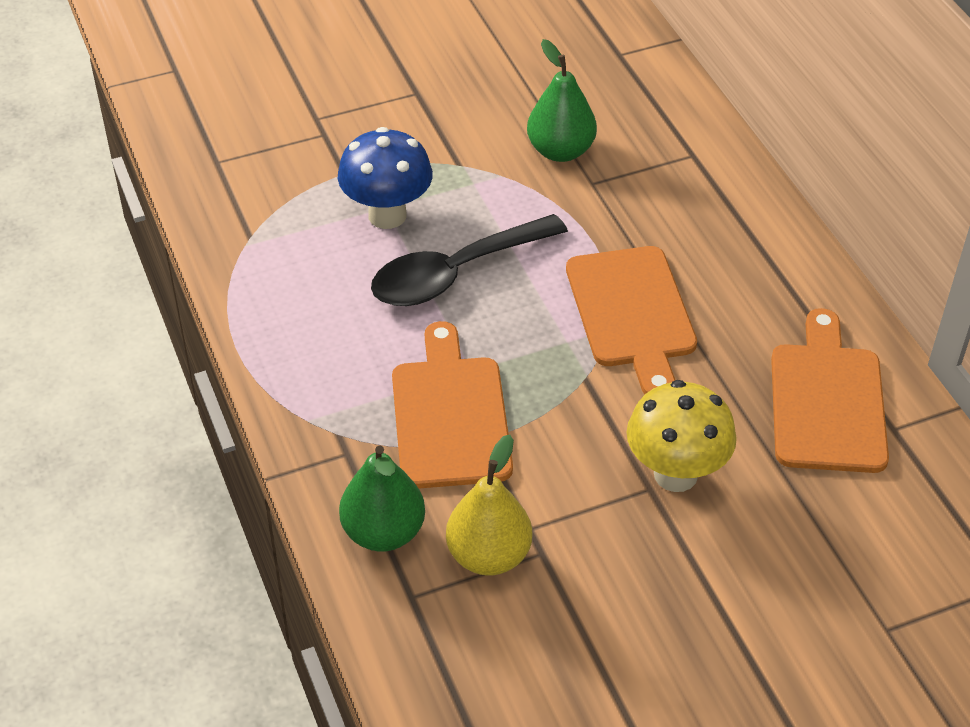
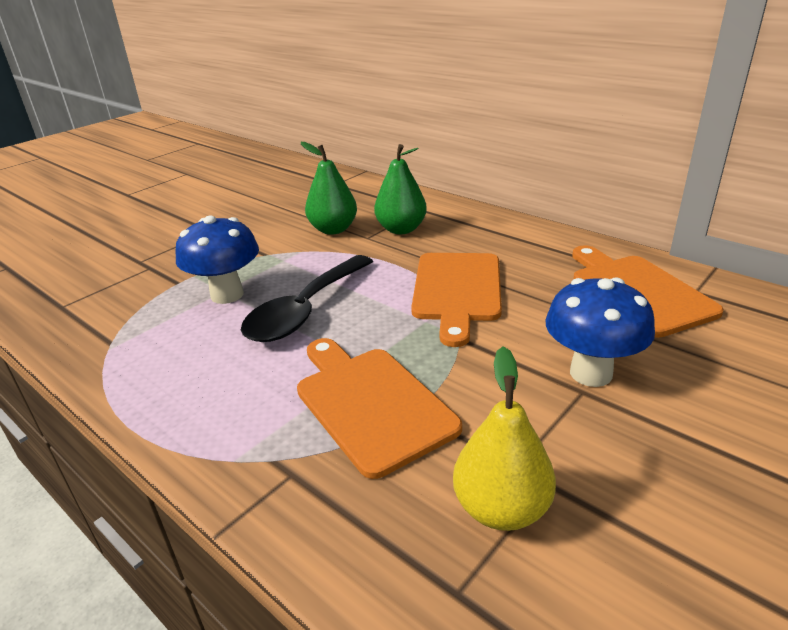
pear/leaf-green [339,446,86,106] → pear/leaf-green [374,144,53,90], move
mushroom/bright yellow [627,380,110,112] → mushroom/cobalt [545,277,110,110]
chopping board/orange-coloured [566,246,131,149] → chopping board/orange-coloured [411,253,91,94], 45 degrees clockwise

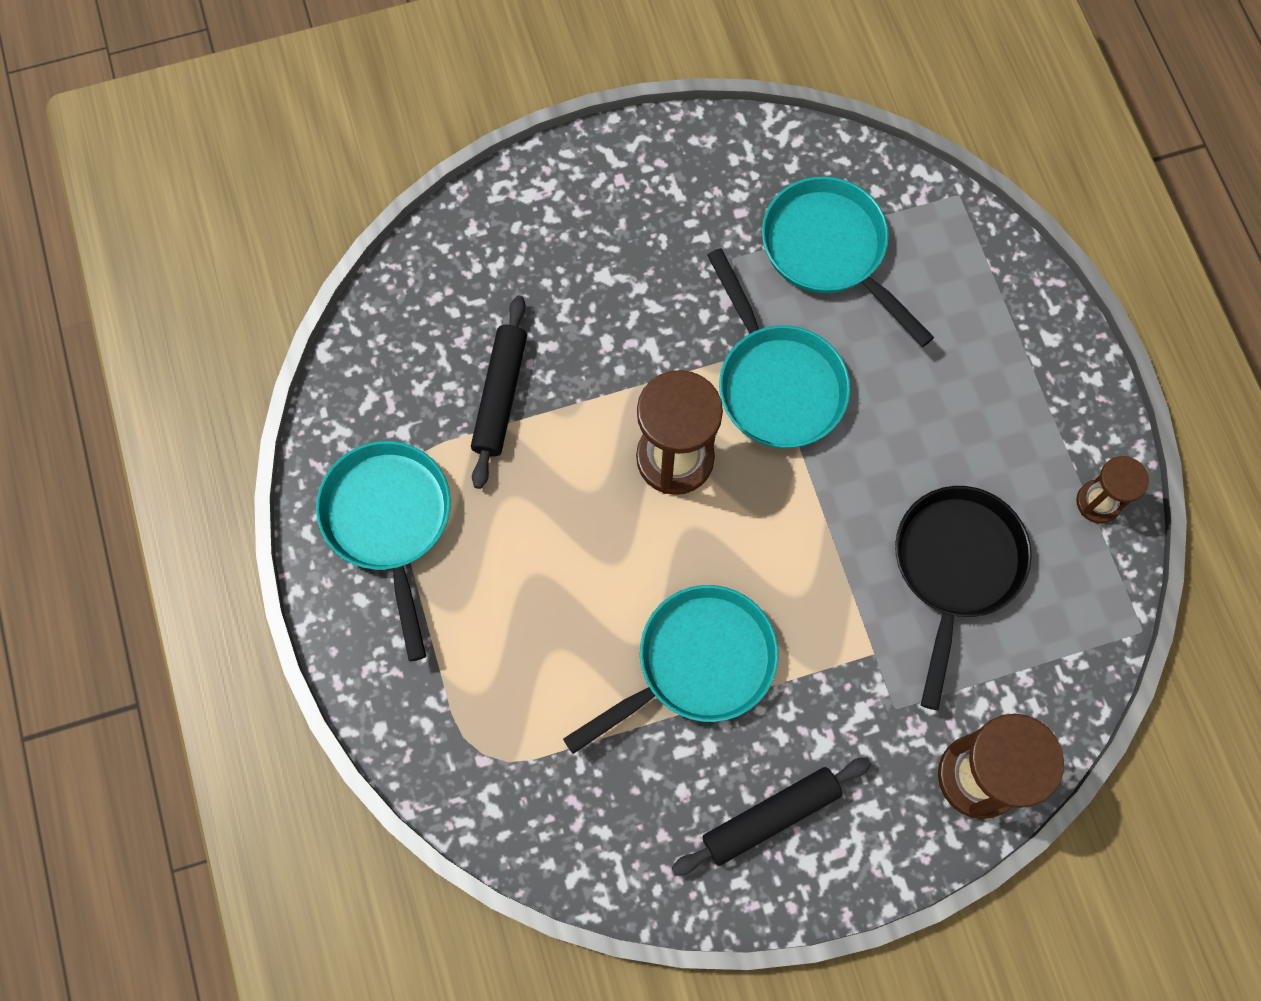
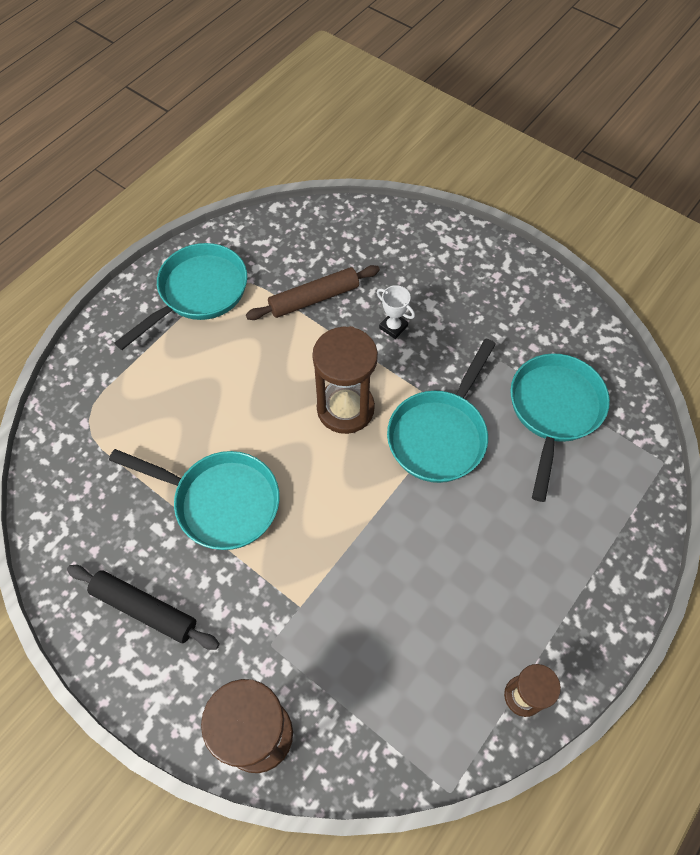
pan/jet-black [895,486,137,224] → -
- → trophy/white [377,285,38,54]
dough roller/jet-black [471,296,56,193] → dough roller/russet [246,265,134,55]

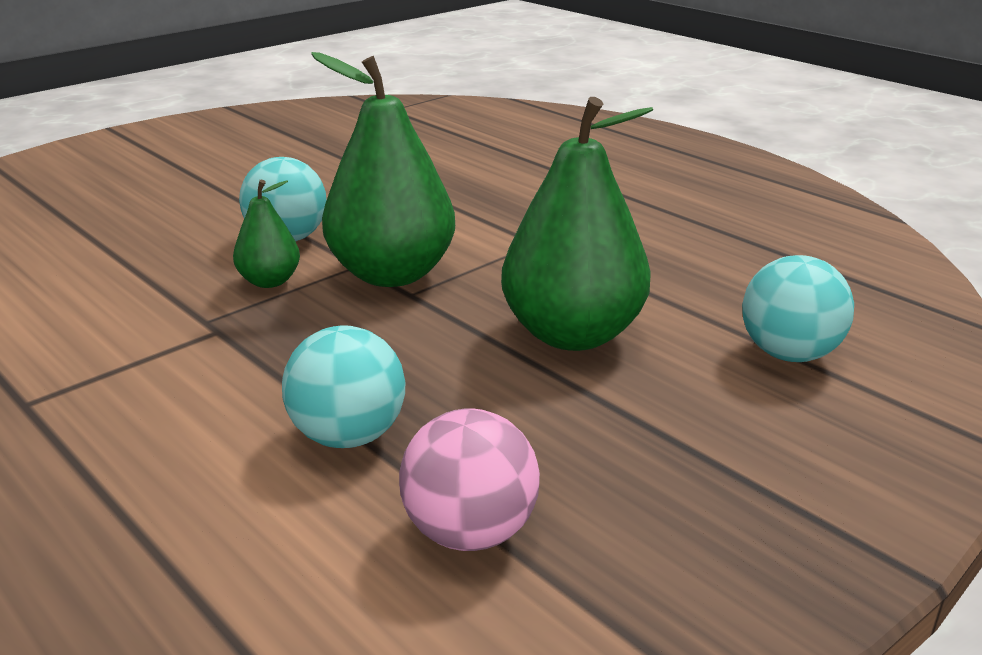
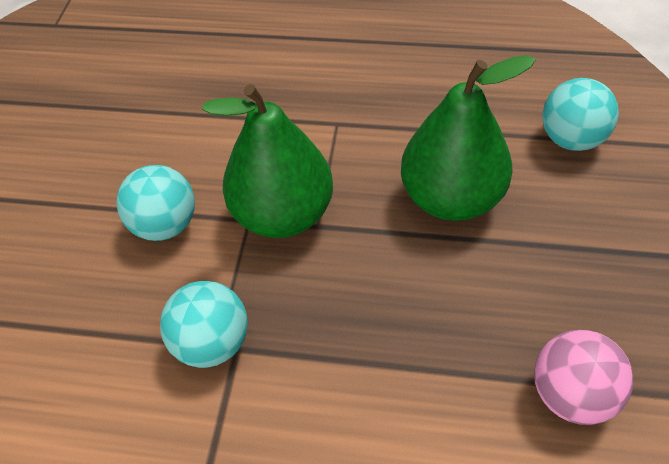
pear/leaf-green [233,180,67,108] → -
play ball/turquoise [282,325,123,123] → play ball/turquoise [160,281,88,87], move

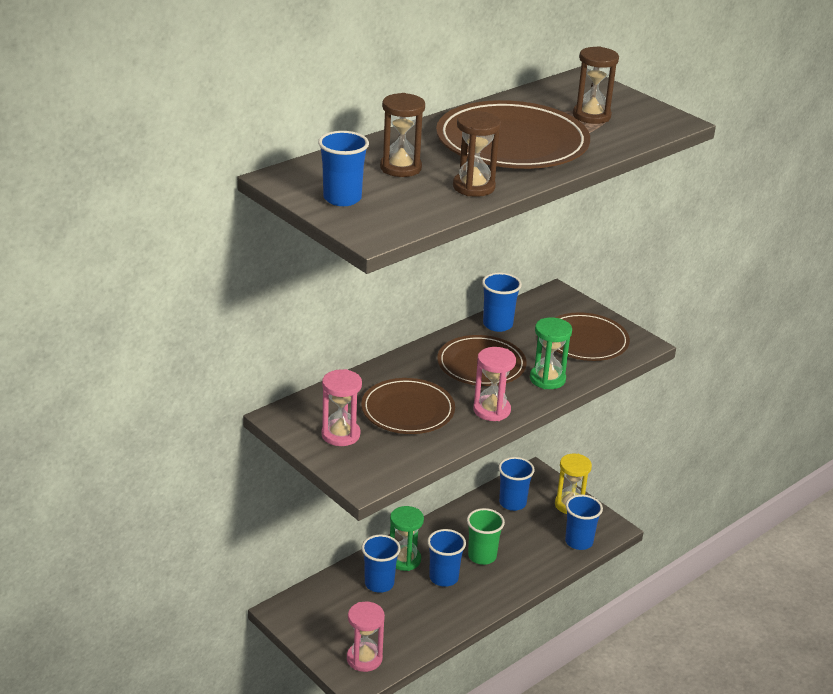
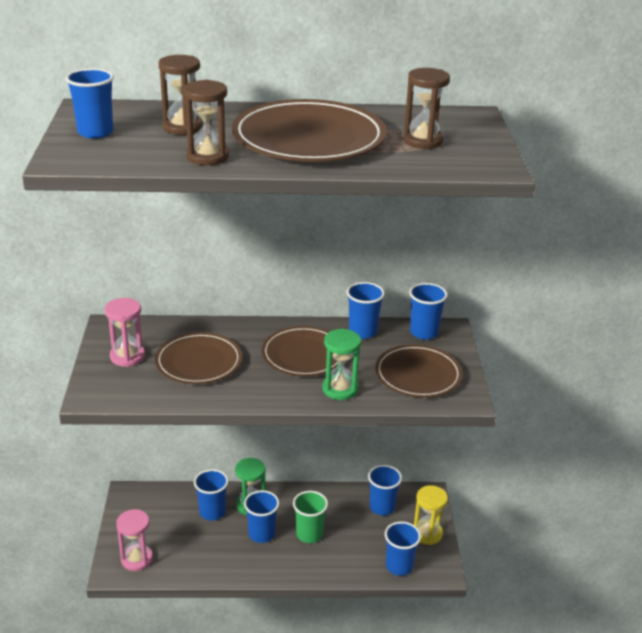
sand timer/rosy [473,347,43,74] → -
- → tumbler/cobalt [409,283,39,57]

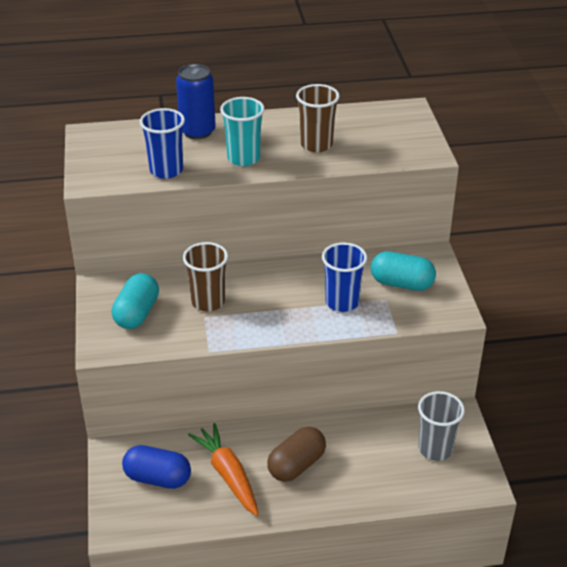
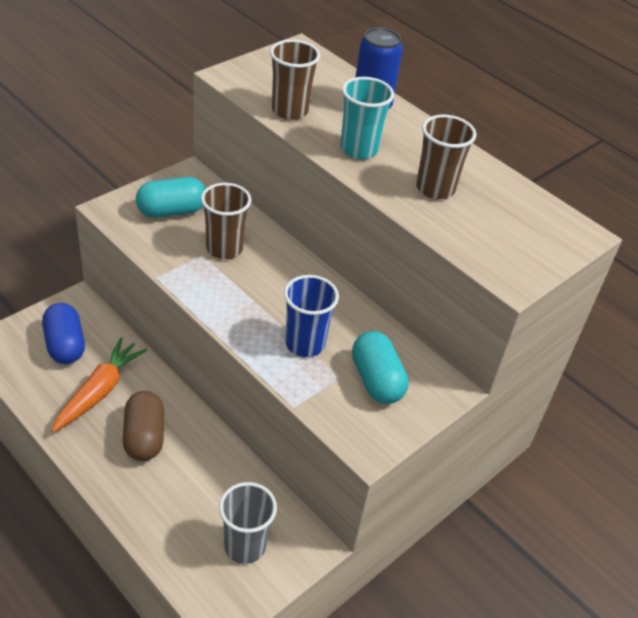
tumbler/cobalt [140,108,45,71] → tumbler/russet [270,40,50,80]
pill/russet [267,427,59,55] → pill/russet [123,391,41,70], 75 degrees clockwise

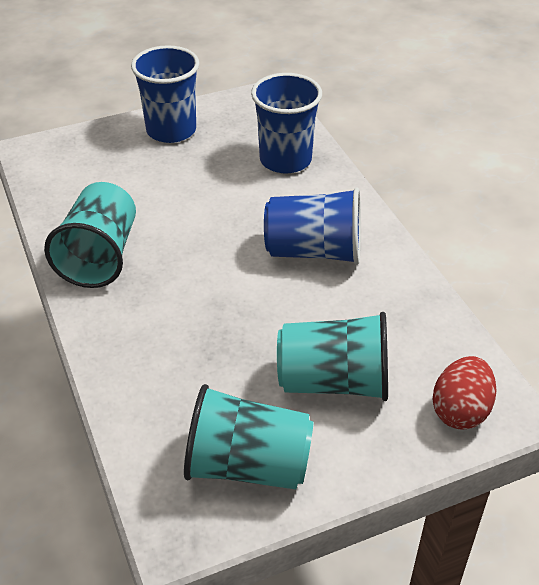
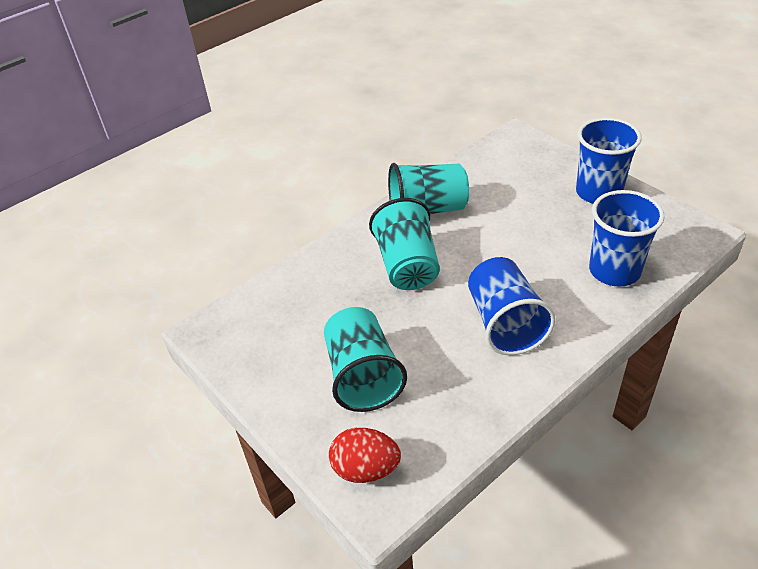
tumbler/turquoise [184,384,130,106] → tumbler/turquoise [369,198,71,92], move

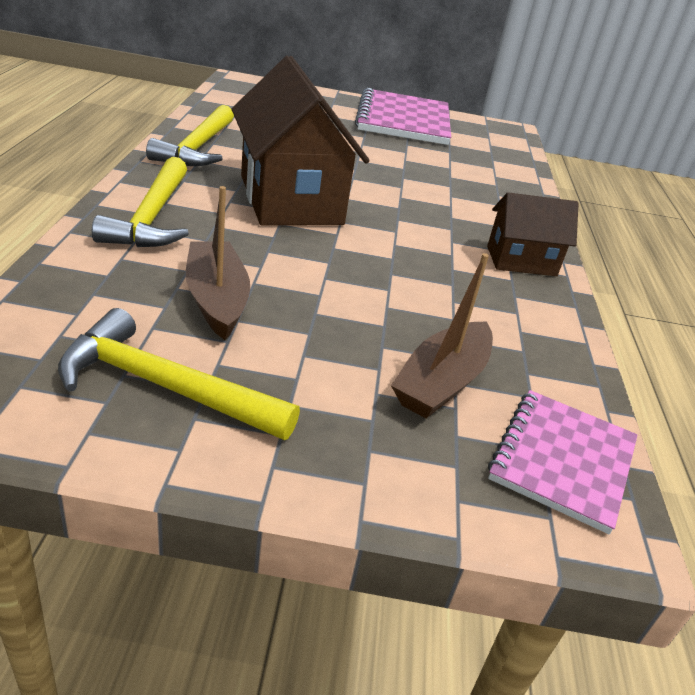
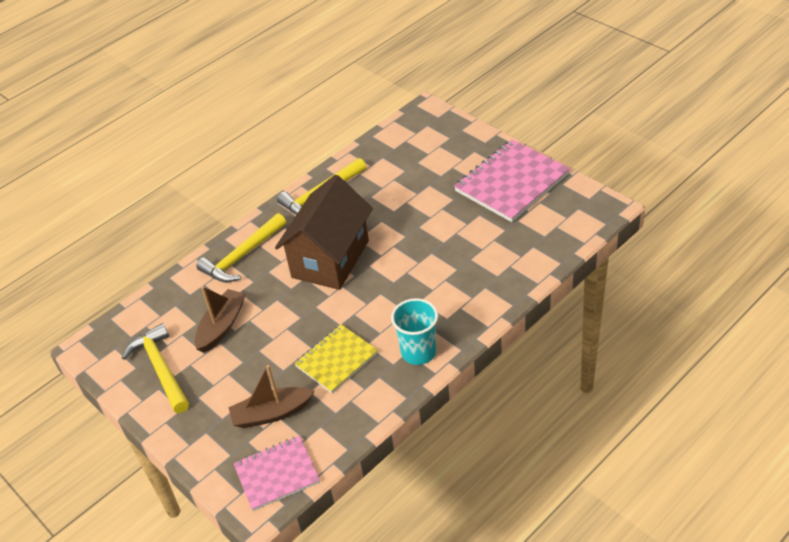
- → notebook/bright yellow [294,325,84,68]
house/russet [487,192,92,84] → tumbler/turquoise [391,298,47,67]

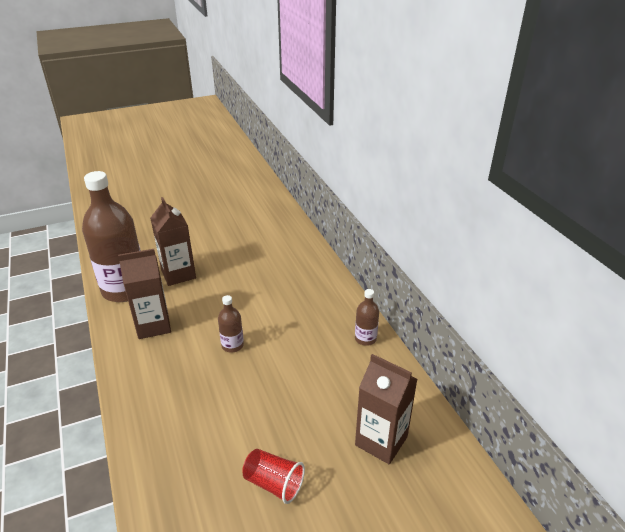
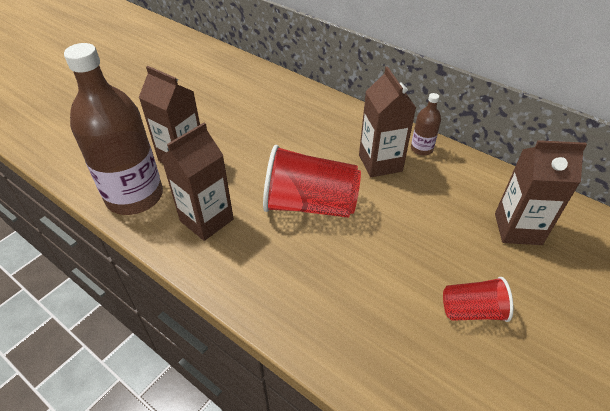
- → milk carton/russet [359,67,57,110]
drink bottle/russet [218,295,26,58] → tumbler/red [263,145,98,73]

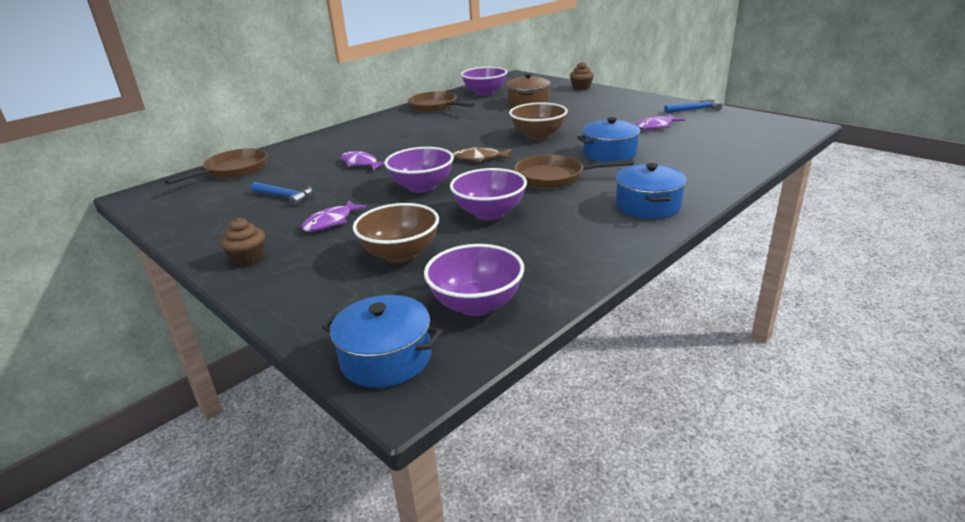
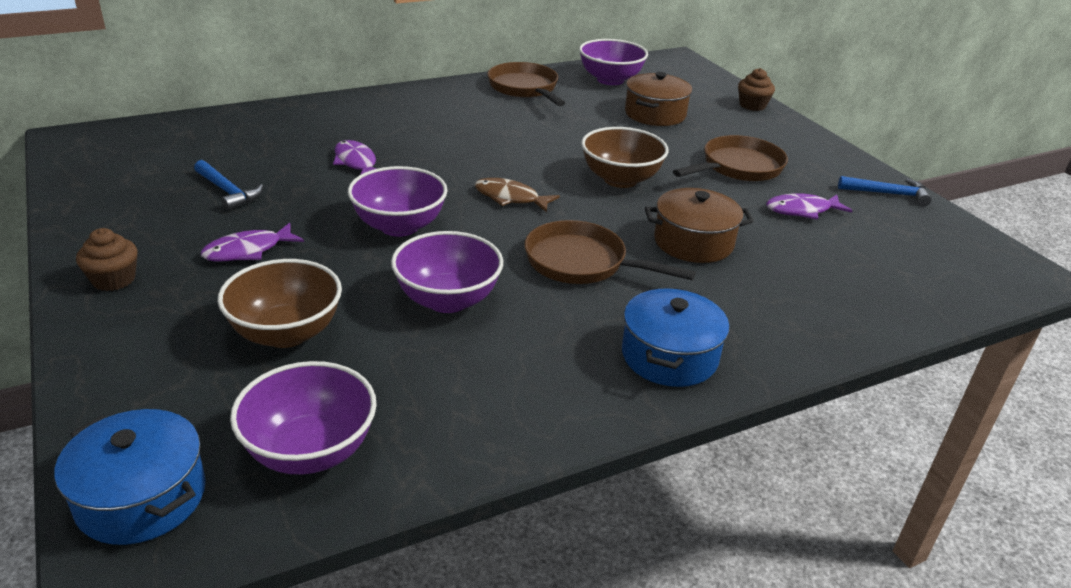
pan/russet [165,148,102,37] → pan/russet [673,135,115,46], move
pot/cobalt [577,117,68,45] → pot/russet [645,188,109,75]

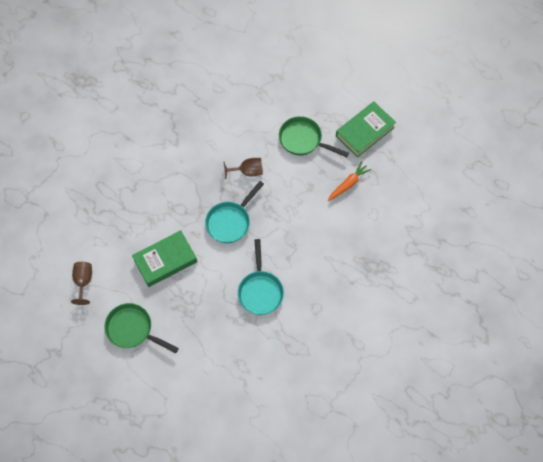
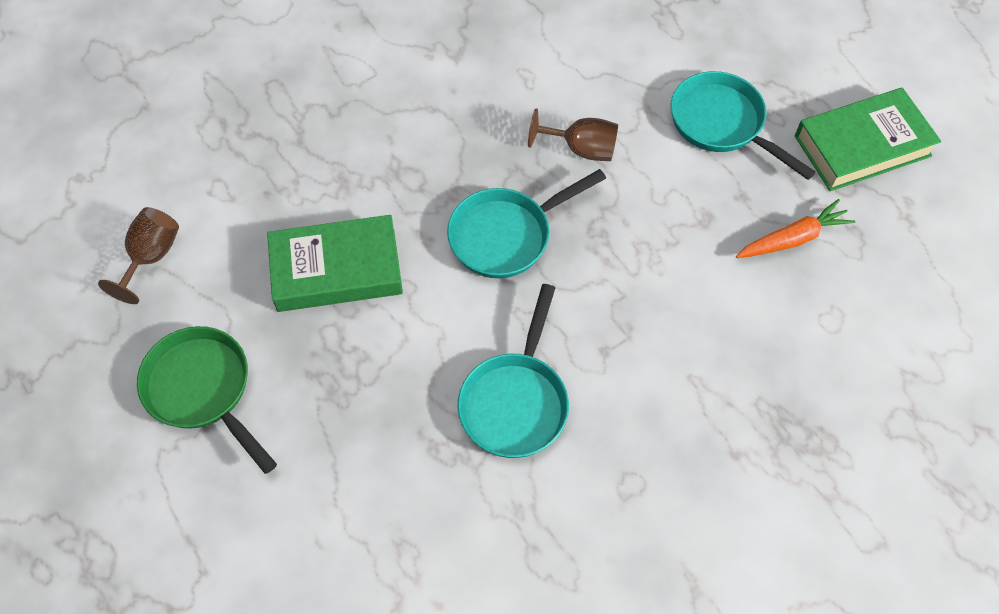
pan/leaf-green [279,116,70,41] → pan/turquoise [671,71,145,109]

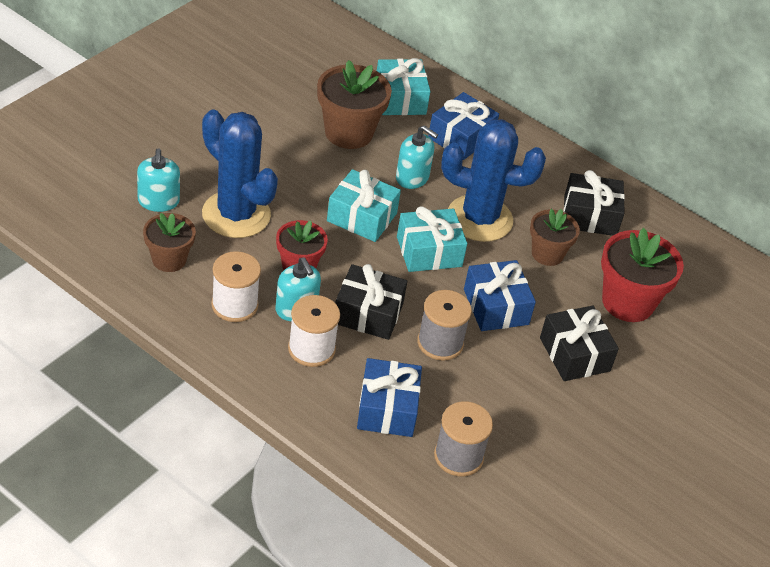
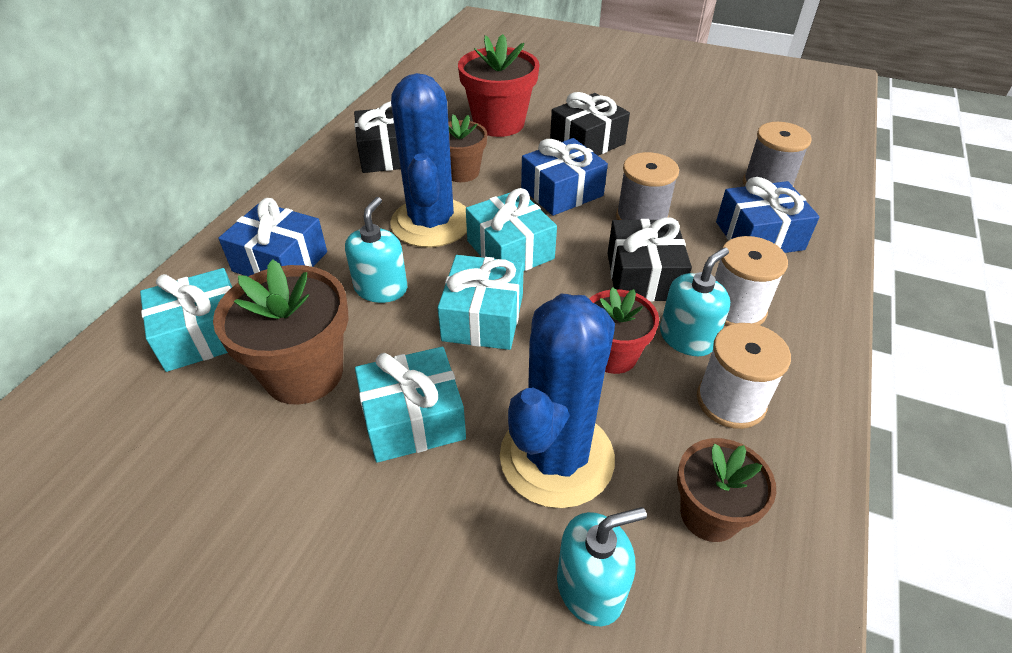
- → gift/turquoise [355,347,111,116]

